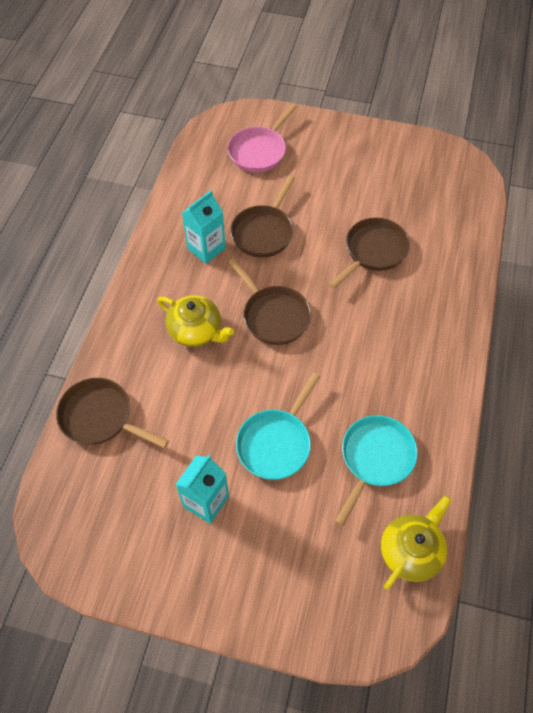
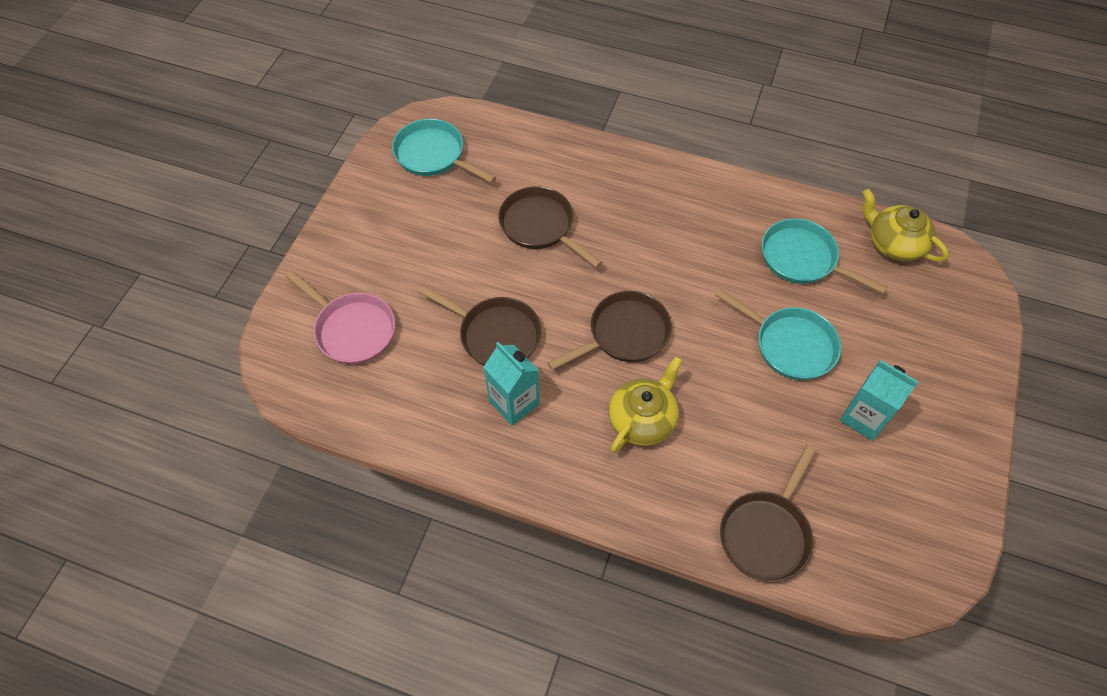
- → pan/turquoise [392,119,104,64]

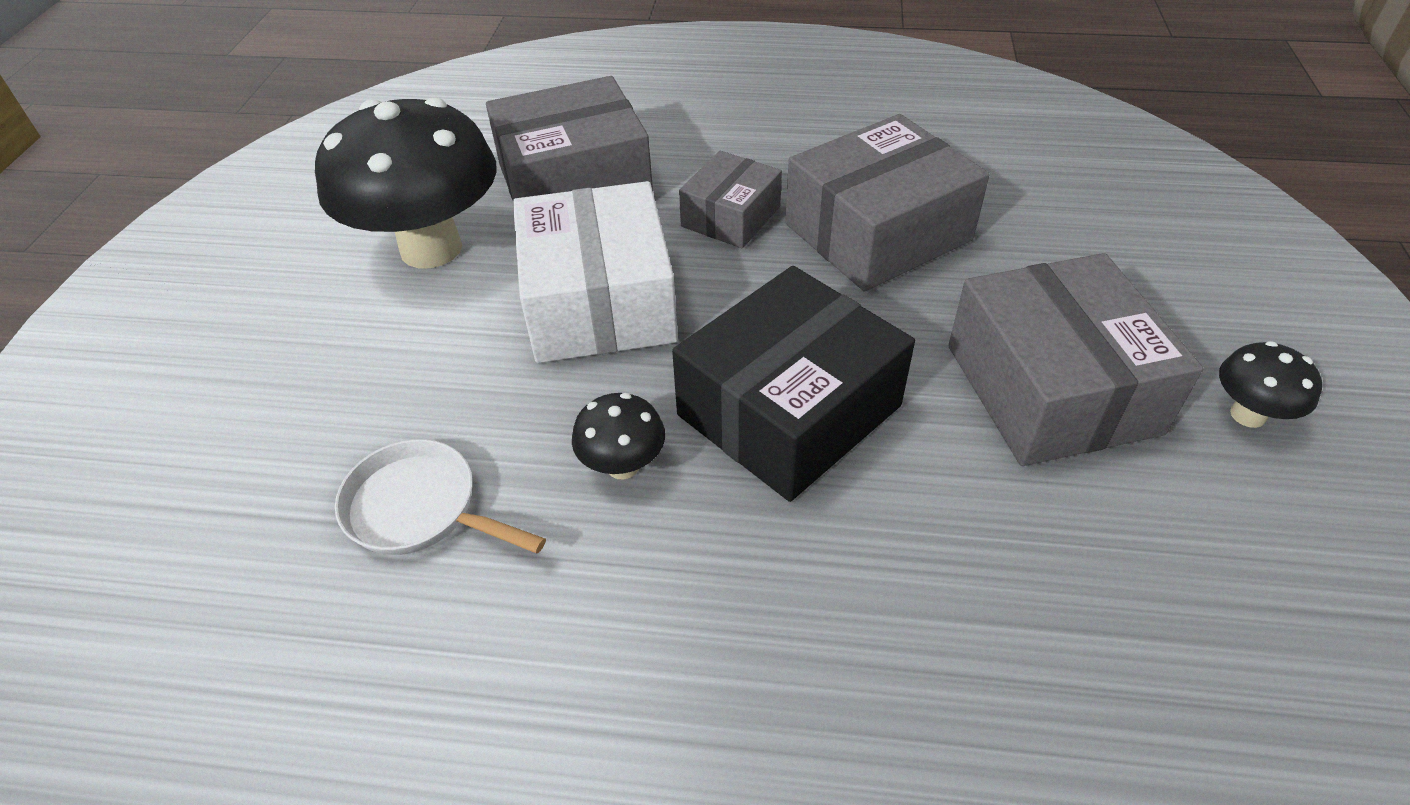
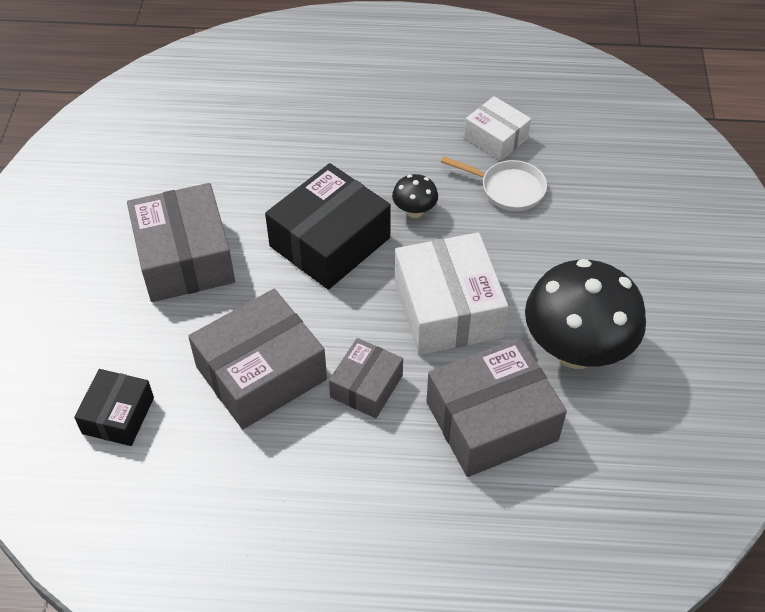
mushroom/jet-black [1219,341,103,87] → -
- → box/jet-black [74,369,80,77]
- → box/white [464,96,67,65]

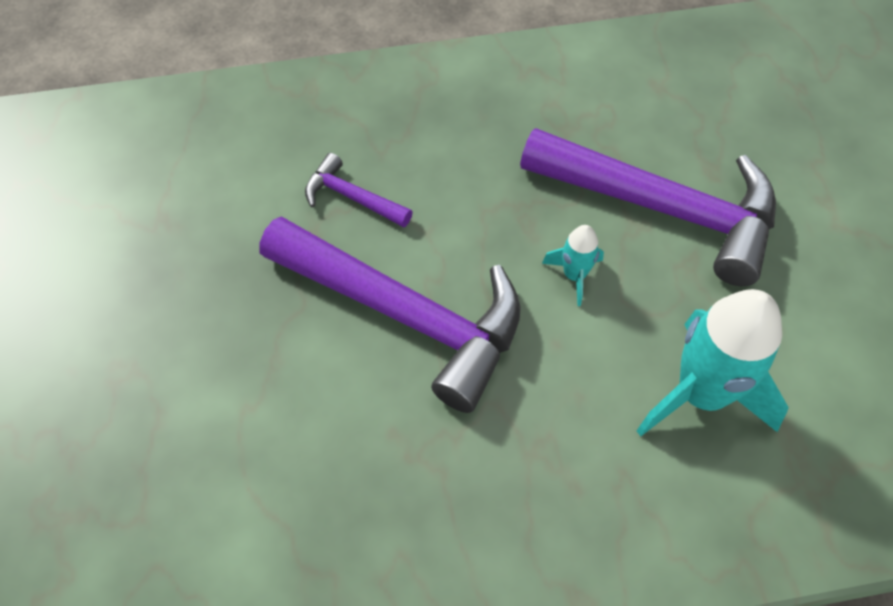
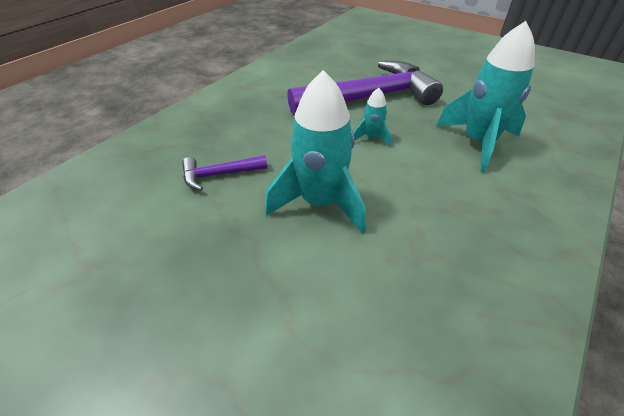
carpenter's hammer/violet [259,216,262,197] → rocket/turquoise [265,70,101,164]

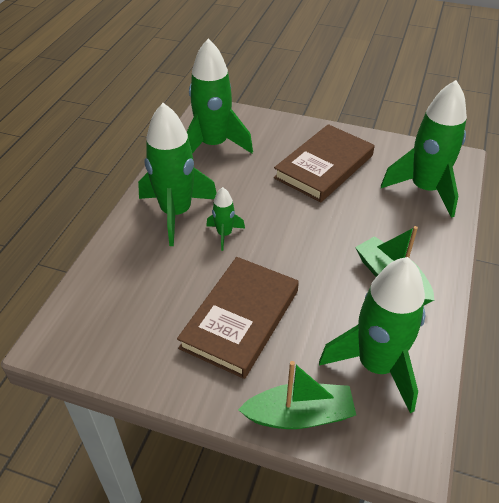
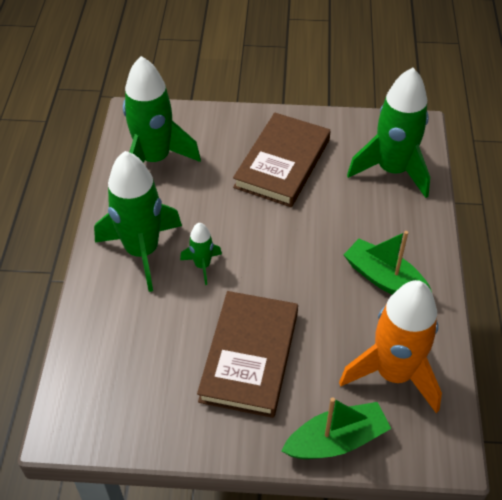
rocket/leaf-green [319,257,106,156] → rocket/orange-coloured [339,280,103,133]

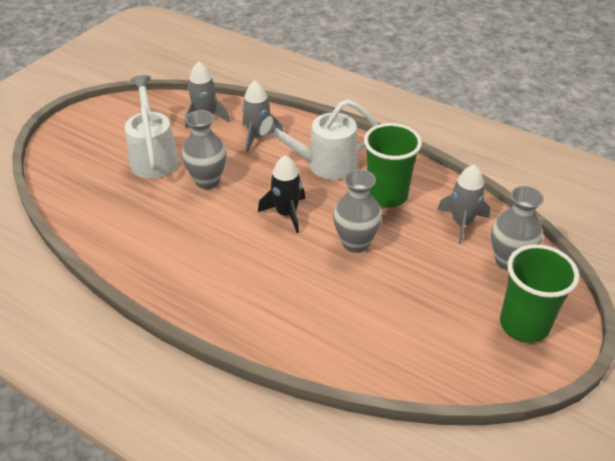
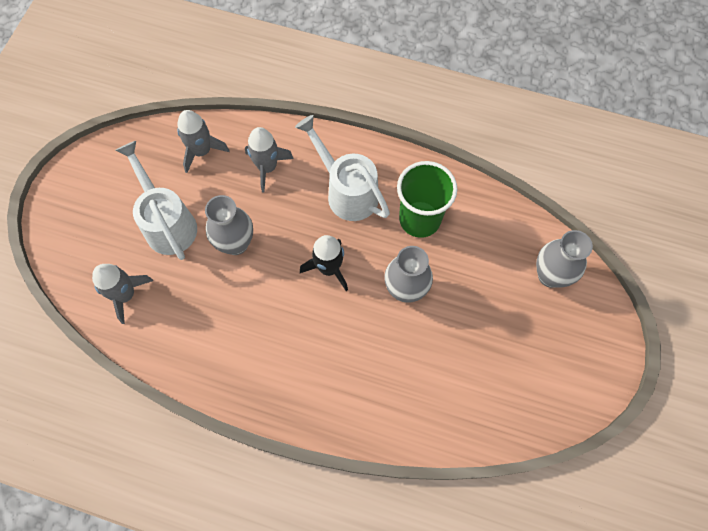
tumbler/leaf-green [500,244,79,99] → -
rocket/gray [437,164,53,80] → rocket/gray [92,264,61,60], move
sprinkling can/white [259,99,119,81] → sprinkling can/white [295,115,95,106], 75 degrees clockwise

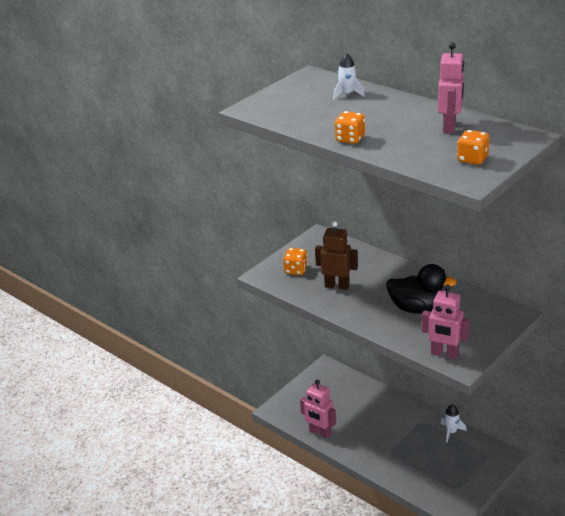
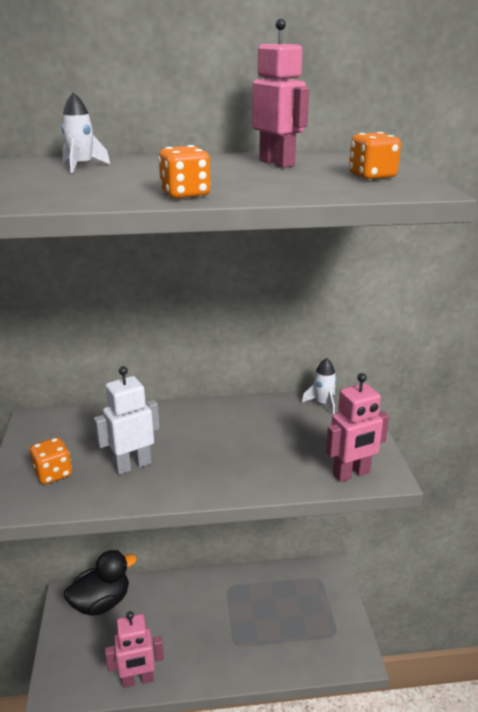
toy duck/jet-black [386,264,71,50] → toy duck/jet-black [64,550,73,66], move
rocket/white [441,404,26,38] → rocket/white [302,358,35,56], move
toy robot/russet [315,221,43,69] → toy robot/white [94,366,66,109]

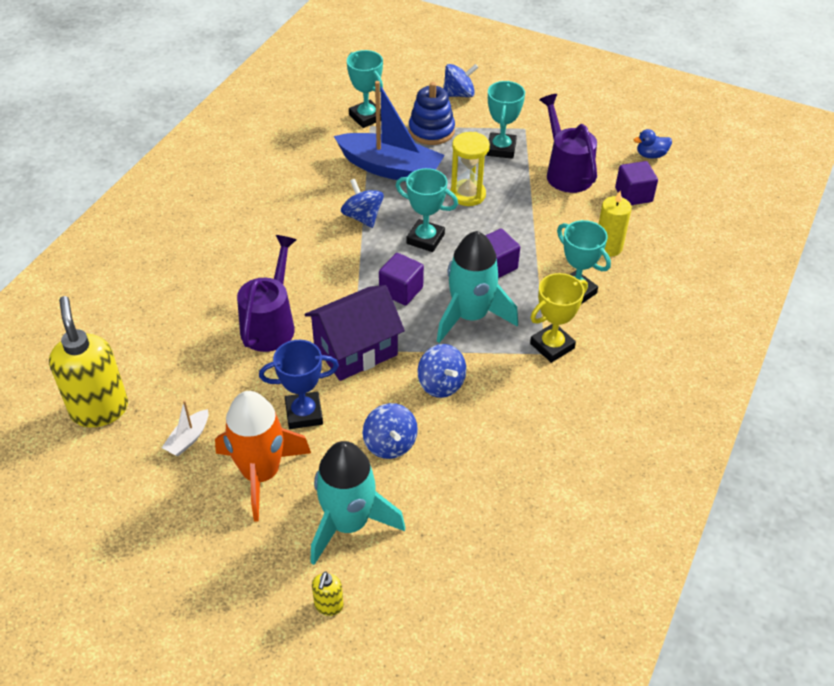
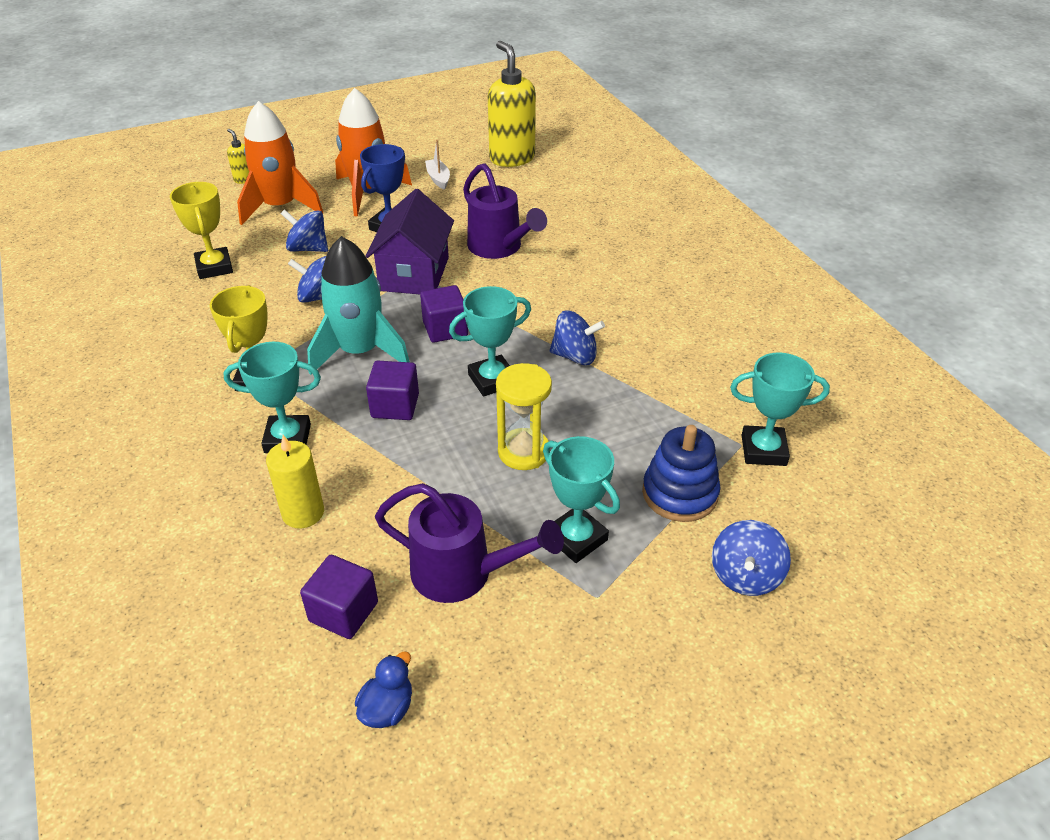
sailboat/cobalt [334,81,111,101] → -
- → trophy/bright yellow [170,182,63,97]
rocket/turquoise [310,441,95,124] → rocket/orange-coloured [237,101,86,124]
pump bottle/bright yellow [49,296,79,131] → pump bottle/bright yellow [488,41,48,126], 135 degrees counterclockwise

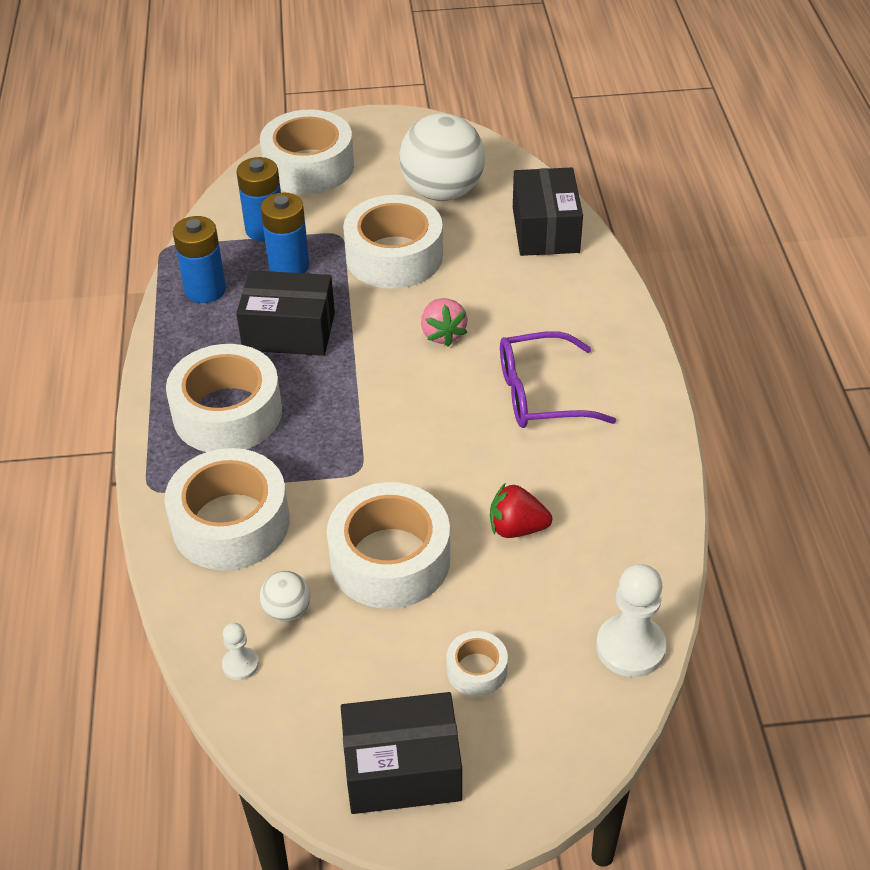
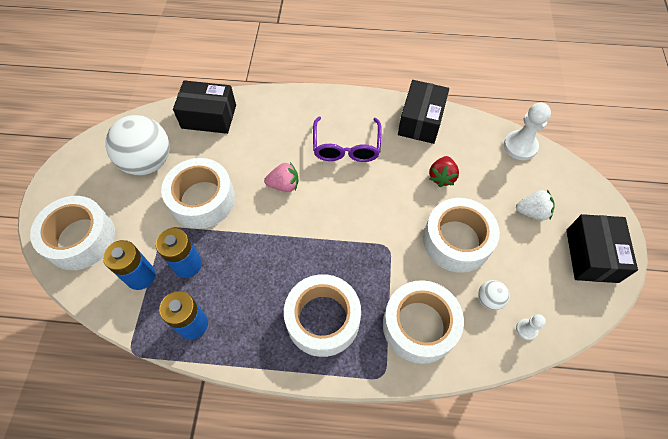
box/jet-black [236,270,99,86] → box/jet-black [398,80,51,64], move
tape/white [447,631,61,65] → strawberry/white [516,190,39,30]

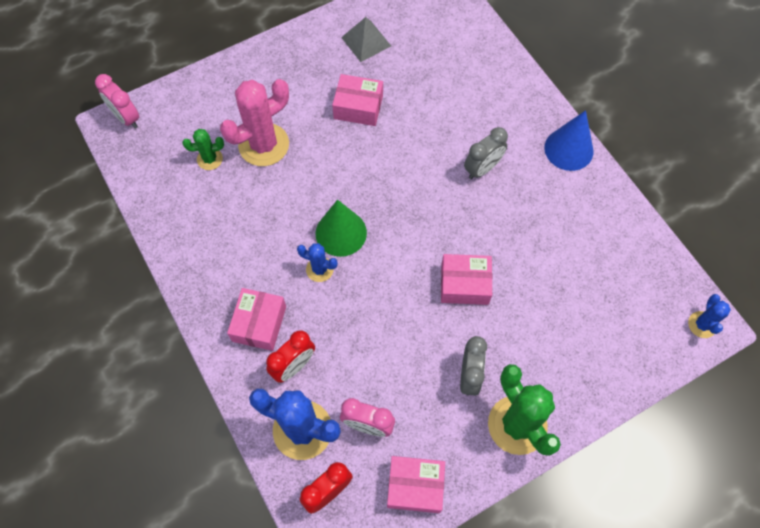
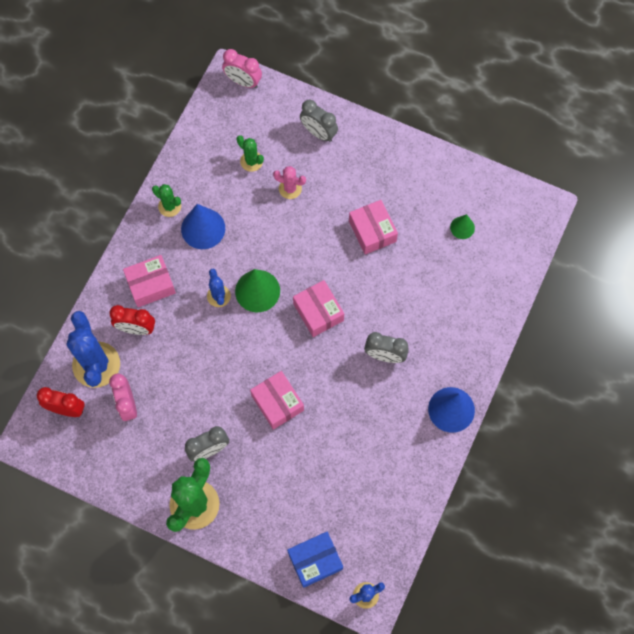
pyramid shape/gray [341,17,50,45] → -
- → cactus/leaf-green [152,184,29,33]
- → cone/cobalt [181,204,44,45]
- → box/cobalt [287,532,56,56]
- → bedside clock/gray [300,100,38,42]
- → cone/leaf-green [450,214,25,25]
box/rosy [387,456,58,57] → box/rosy [293,280,51,57], move
bedside clock/rosy [95,74,44,54] → bedside clock/rosy [222,49,40,39], 75 degrees counterclockwise
cactus/rosy [220,79,69,87] → cactus/rosy [273,166,33,33], x0.51

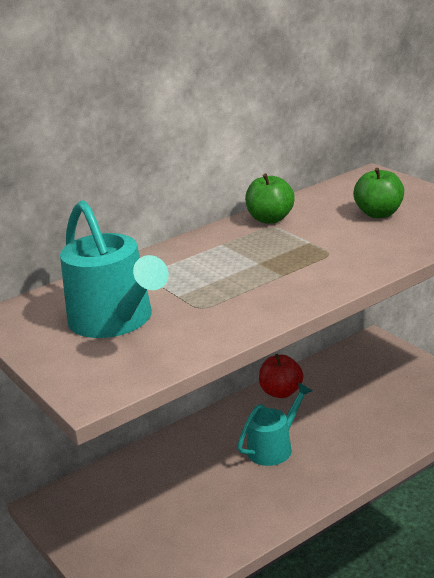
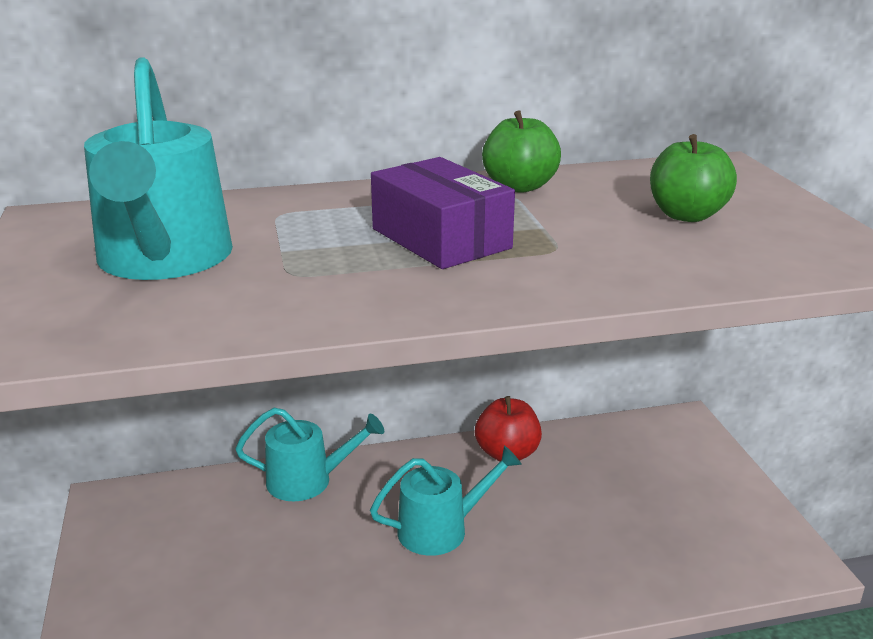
- → sprinkling can/turquoise [235,408,149,93]
- → box/violet [371,157,144,112]

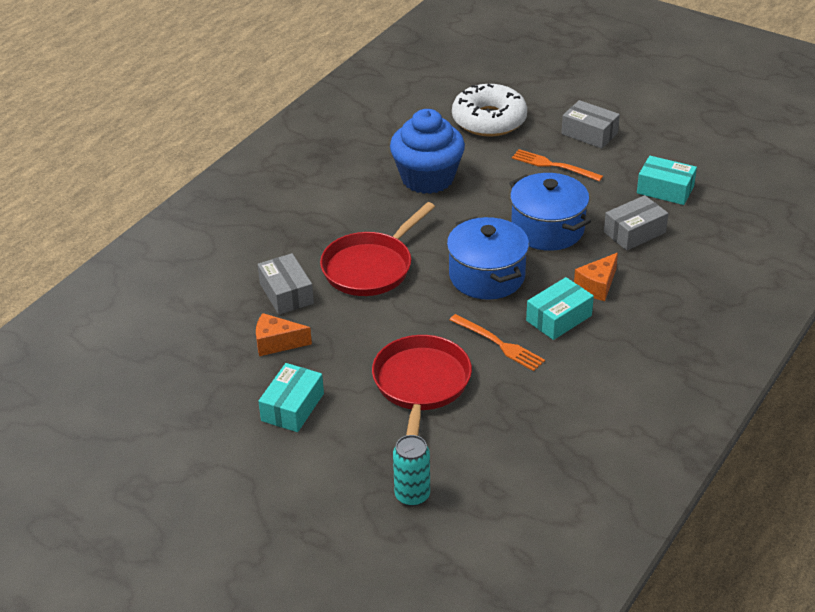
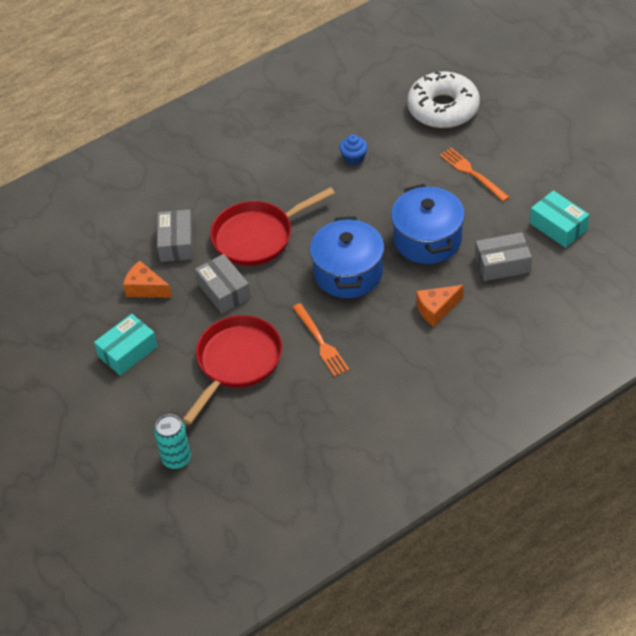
box/turquoise [526,277,68,63] → -
box/gray [562,100,58,48] → box/gray [195,254,56,60], move
fairy cake/cobalt [390,109,75,85] → fairy cake/cobalt [339,134,29,31], x0.41

